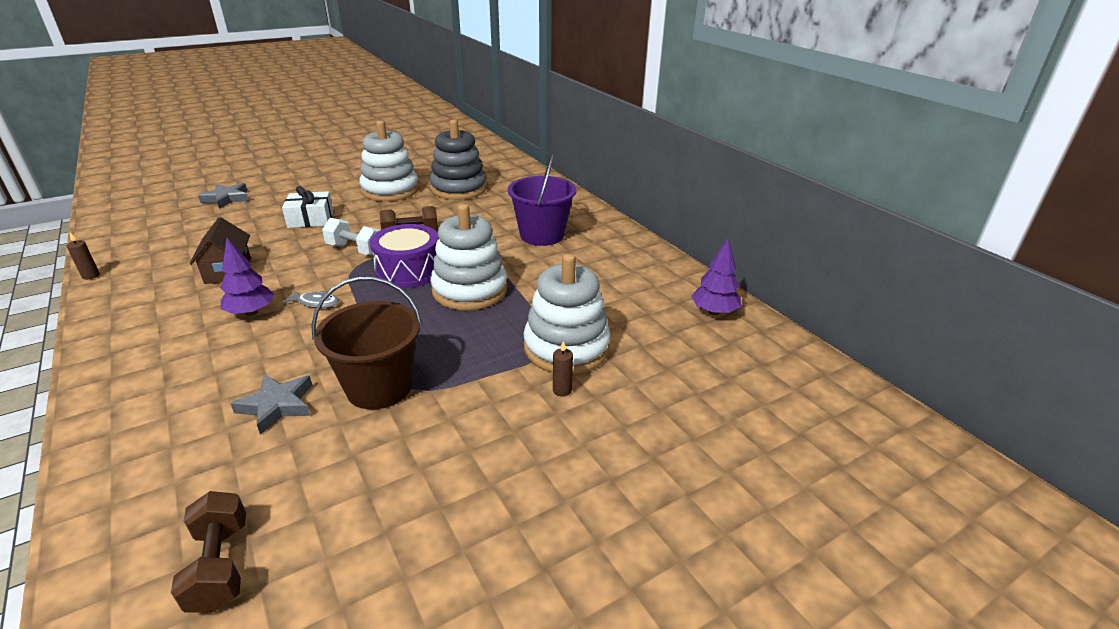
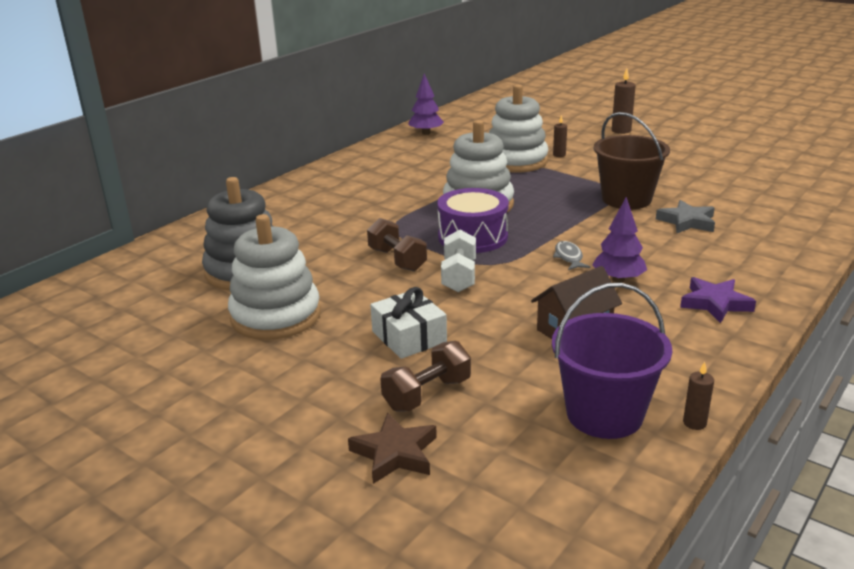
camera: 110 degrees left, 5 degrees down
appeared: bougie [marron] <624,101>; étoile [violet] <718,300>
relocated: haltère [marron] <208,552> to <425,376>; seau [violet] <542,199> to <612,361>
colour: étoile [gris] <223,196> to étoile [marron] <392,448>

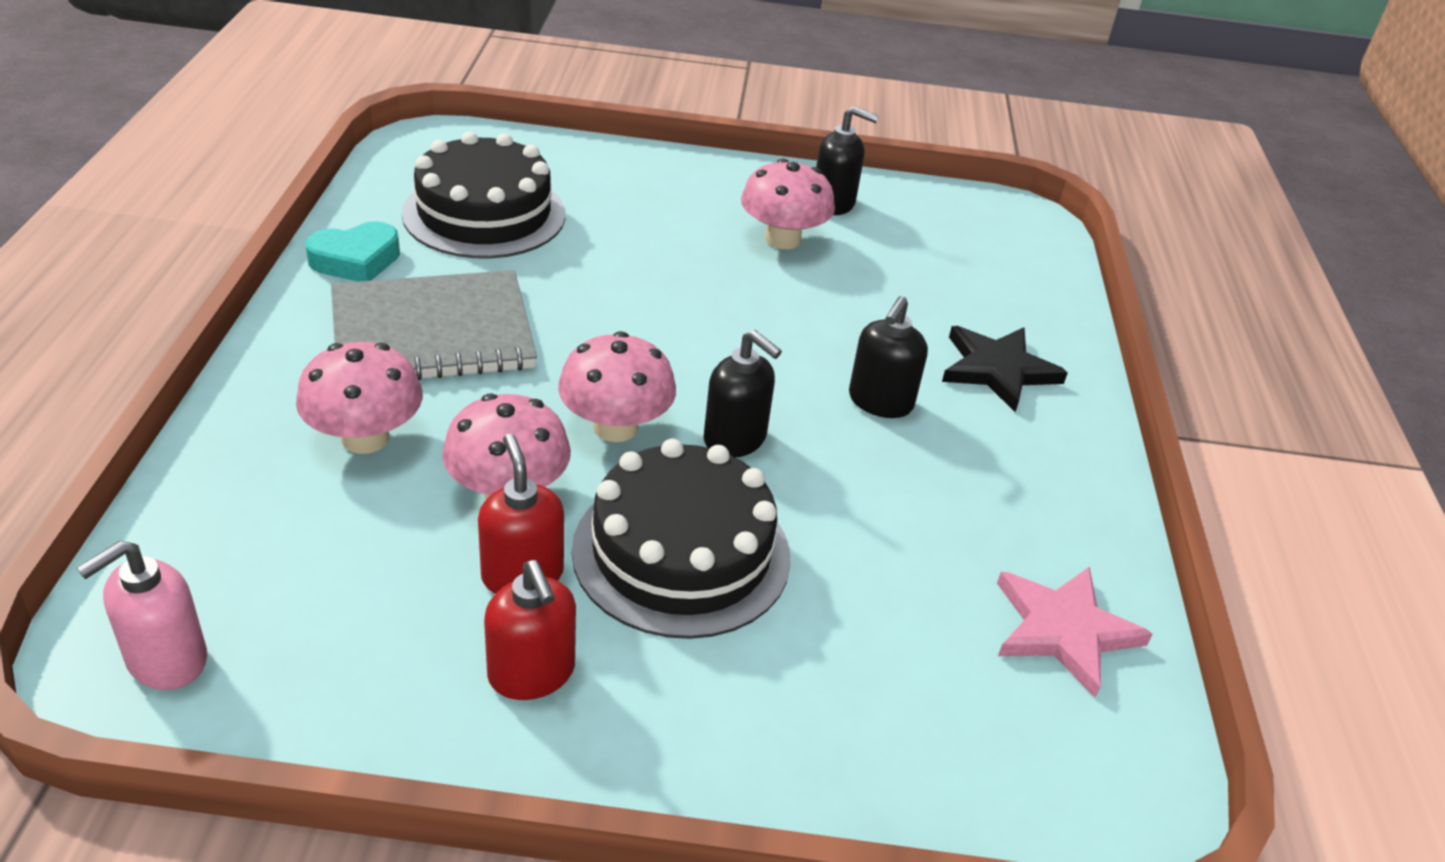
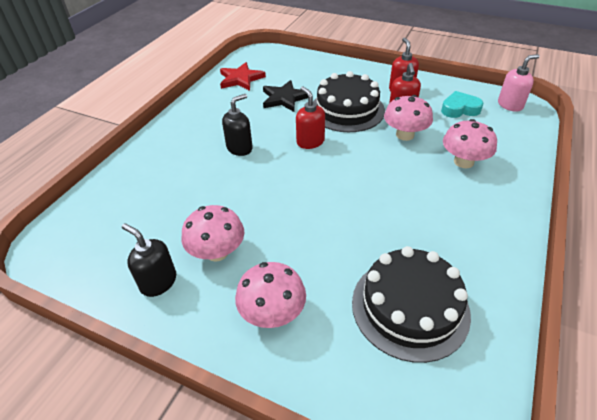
camera: 155 degrees left, 5 degrees up
missing: carnet [gris] <434,325>
relocated: cœur [turquoise] <352,251> to <462,104>; champignon [rose] <617,386> to <270,295>; étoile [noir] <1005,369> to <285,96>
colour: distributeur de savon [noir] <742,394> to distributeur de savon [rouge] <310,117>; étoile [rose] <1075,632> to étoile [rouge] <243,76>

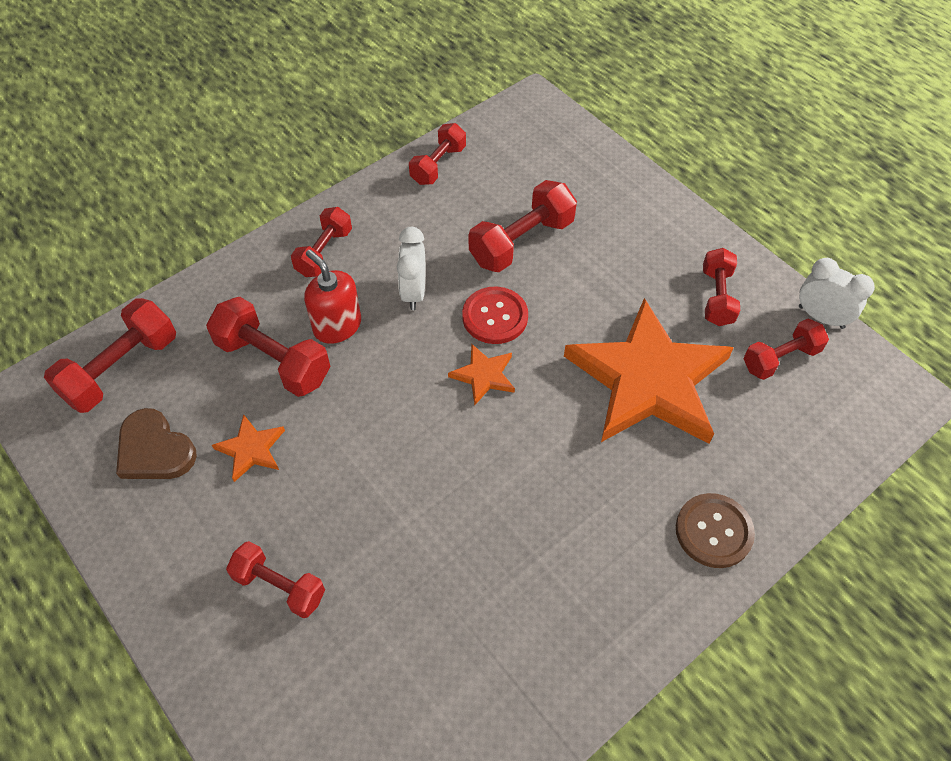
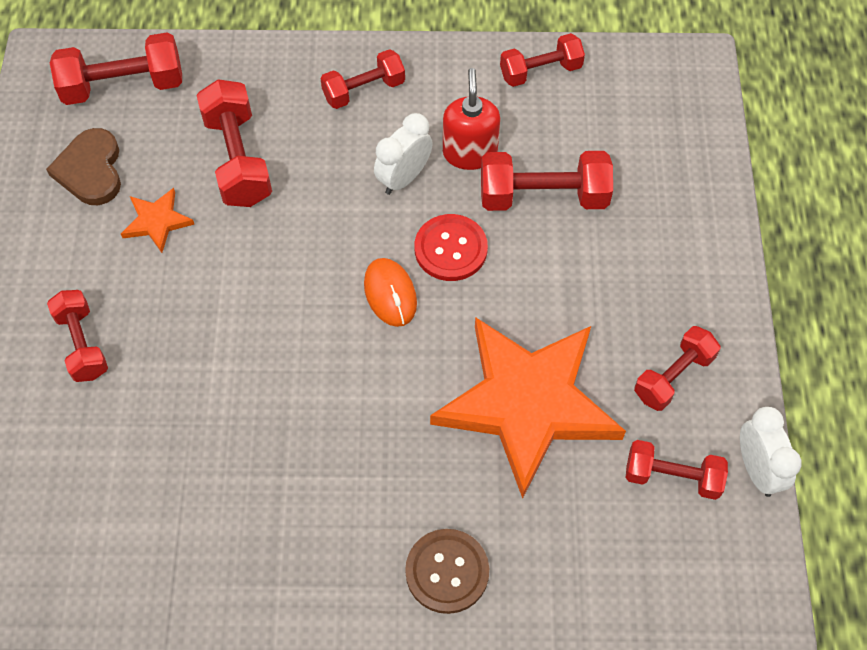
camera: 40 degrees right, 5 degrees up
relocated: distributeur de savon [rouge] <332,297> to <471,119>
exchanged: étoile [orange] <481,374> to souris [orange] <390,292>

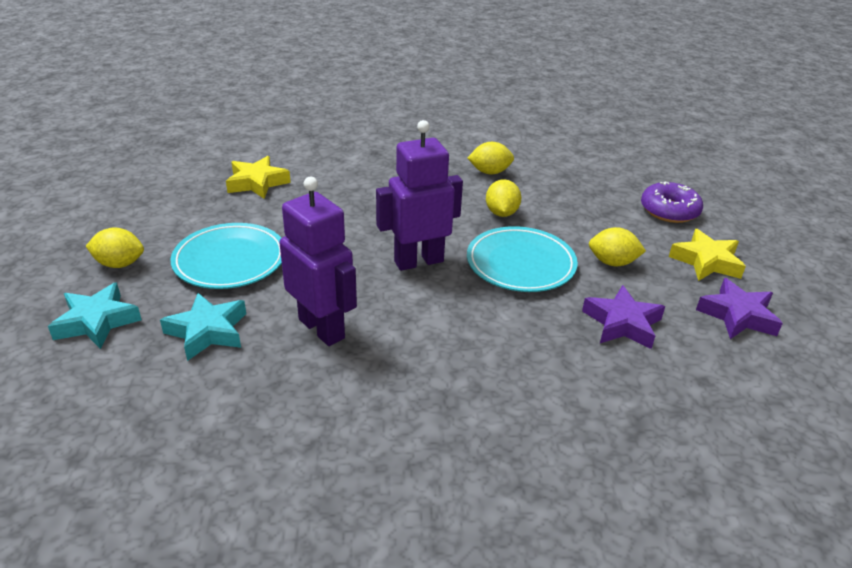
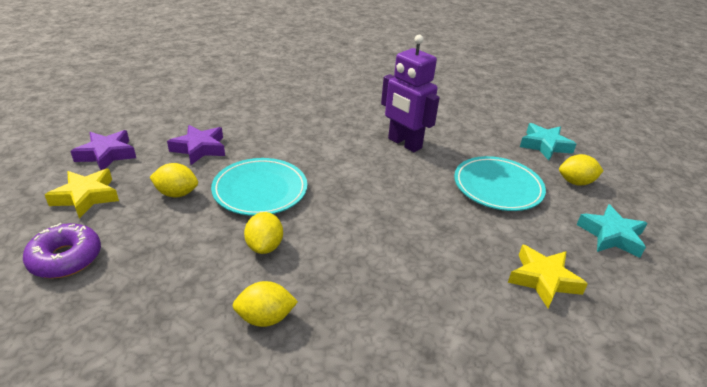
camera: 175 degrees right, 0 degrees up
missing: robot [violet] <419,195>
relocated: étoile [turquoise] <203,327> to <612,231>

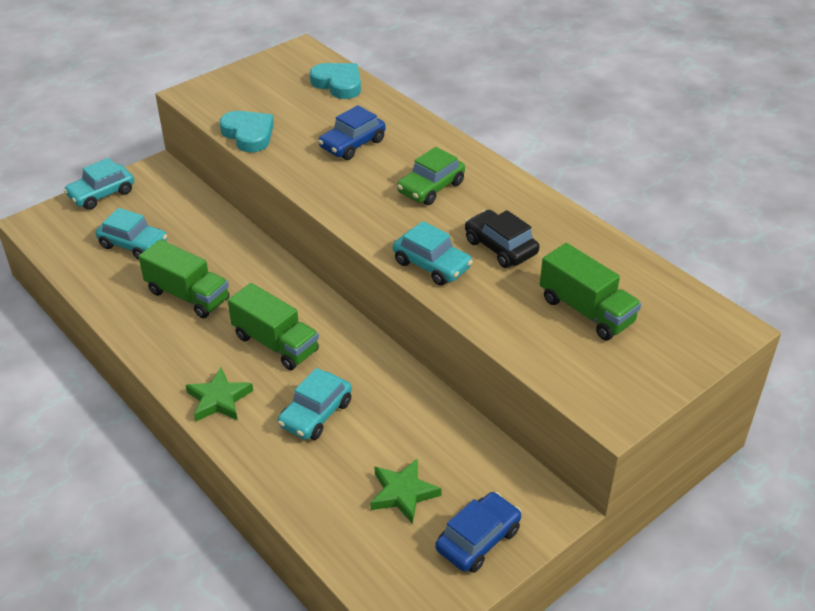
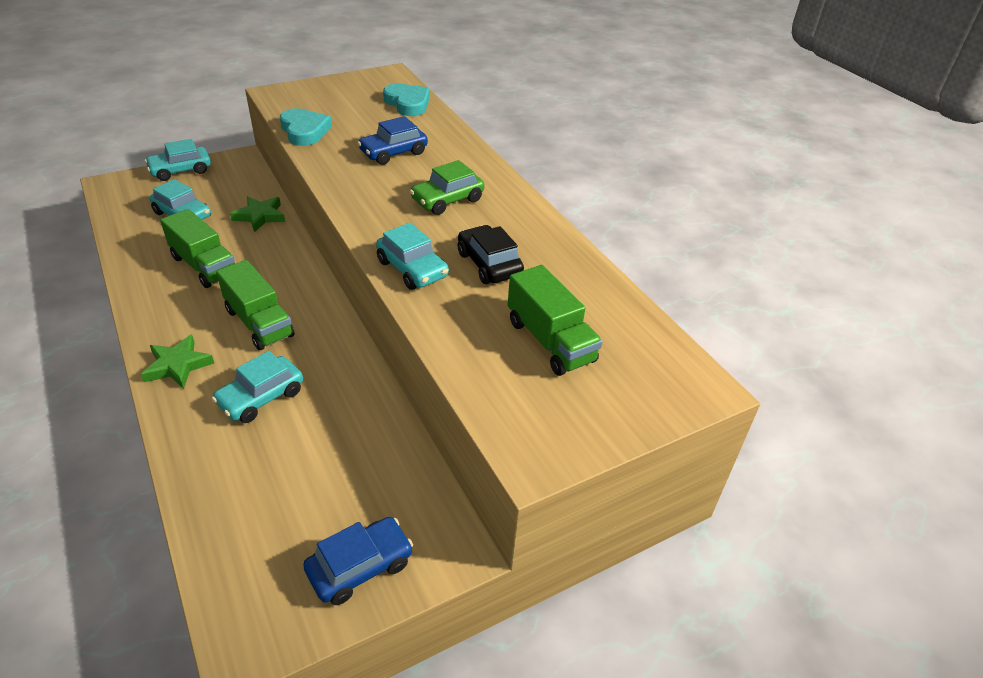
camera: 10 degrees right, 0 degrees up
relocated: étoile [vert] <406,491> to <257,214>

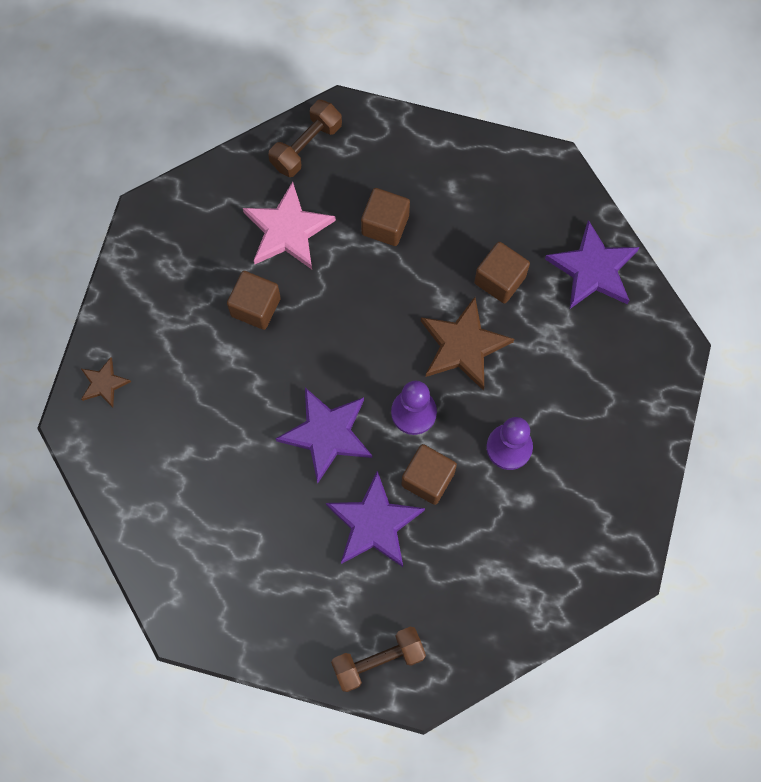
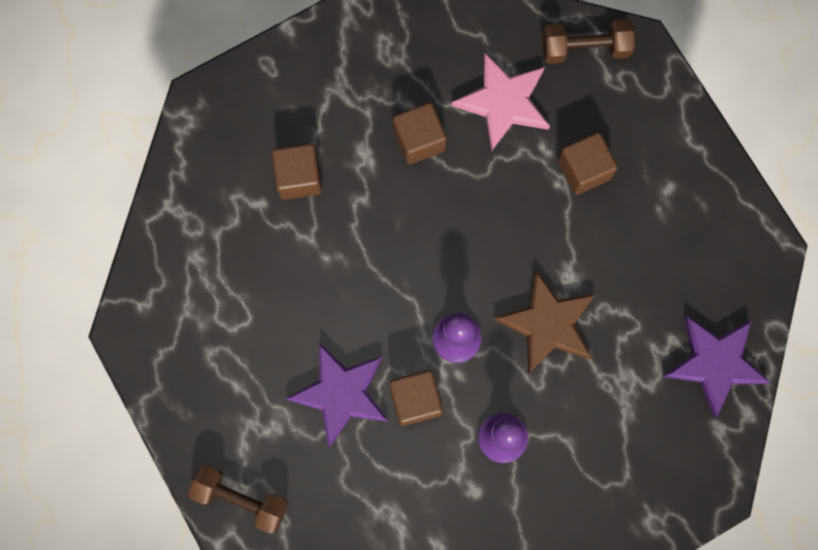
camera: 45 degrees right, 5 degrees up
missing: étoile [marron] <106,382>; étoile [violet] <324,435>
relocated: cube [marron] <502,273> to <297,172>

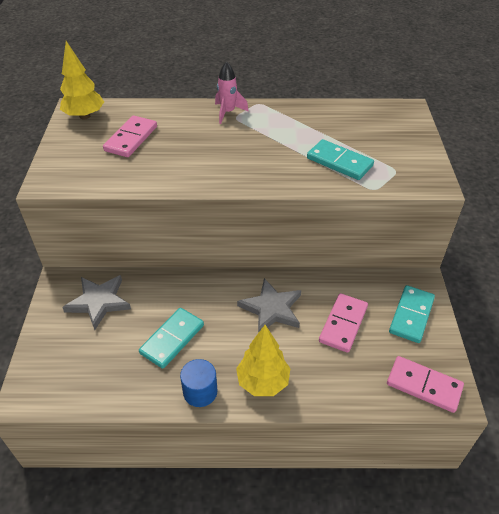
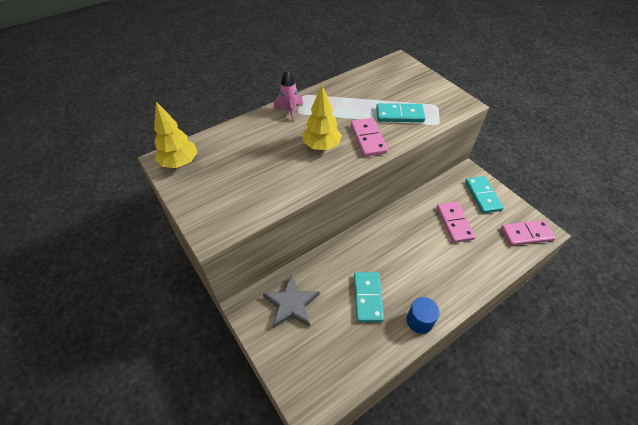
camera: 35 degrees left, 5 degrees up
missing: étoile [gris] <269,305>
relocated: domino [rose] <130,136> to <369,137>; arbre [jaune] <263,360> to <322,117>

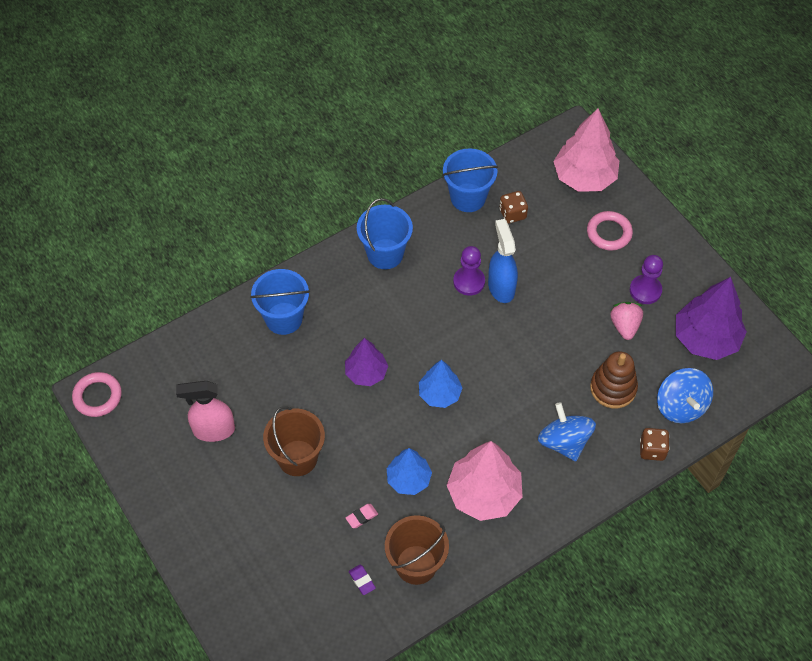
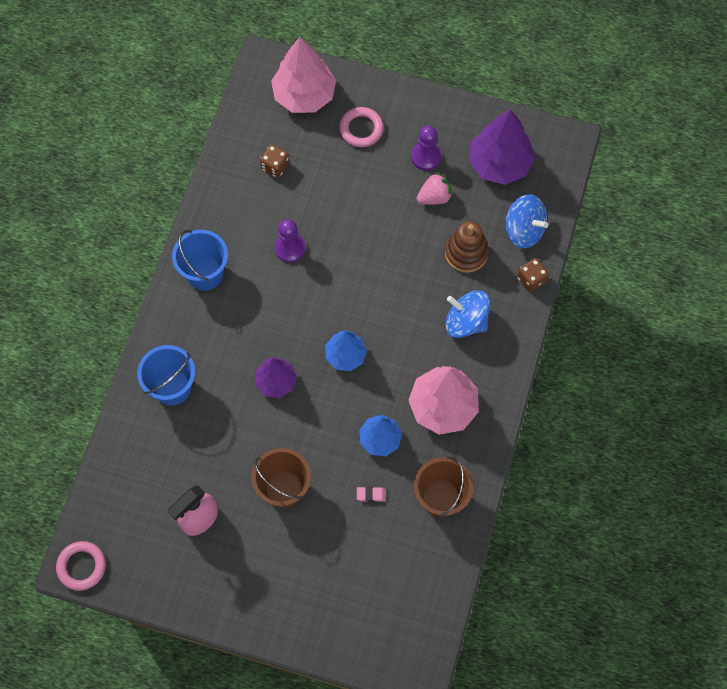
camera: 40 degrees left, 10 degrees up
missing: gomme [violet] <362,580>; seau [bleu] <470,180>; vaporisateur [bleu] <503,261>
spun: gomme [rose] <362,516> = <371,494> 75 degrees clockwise; fraise [rose] <627,321> = <435,188> 105 degrees clockwise

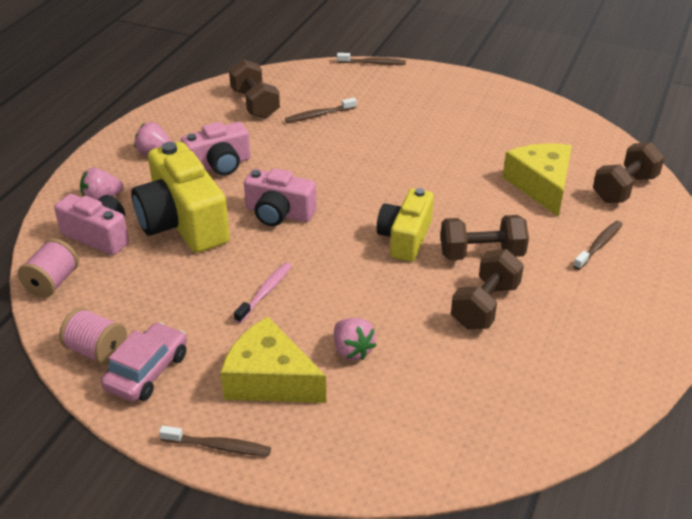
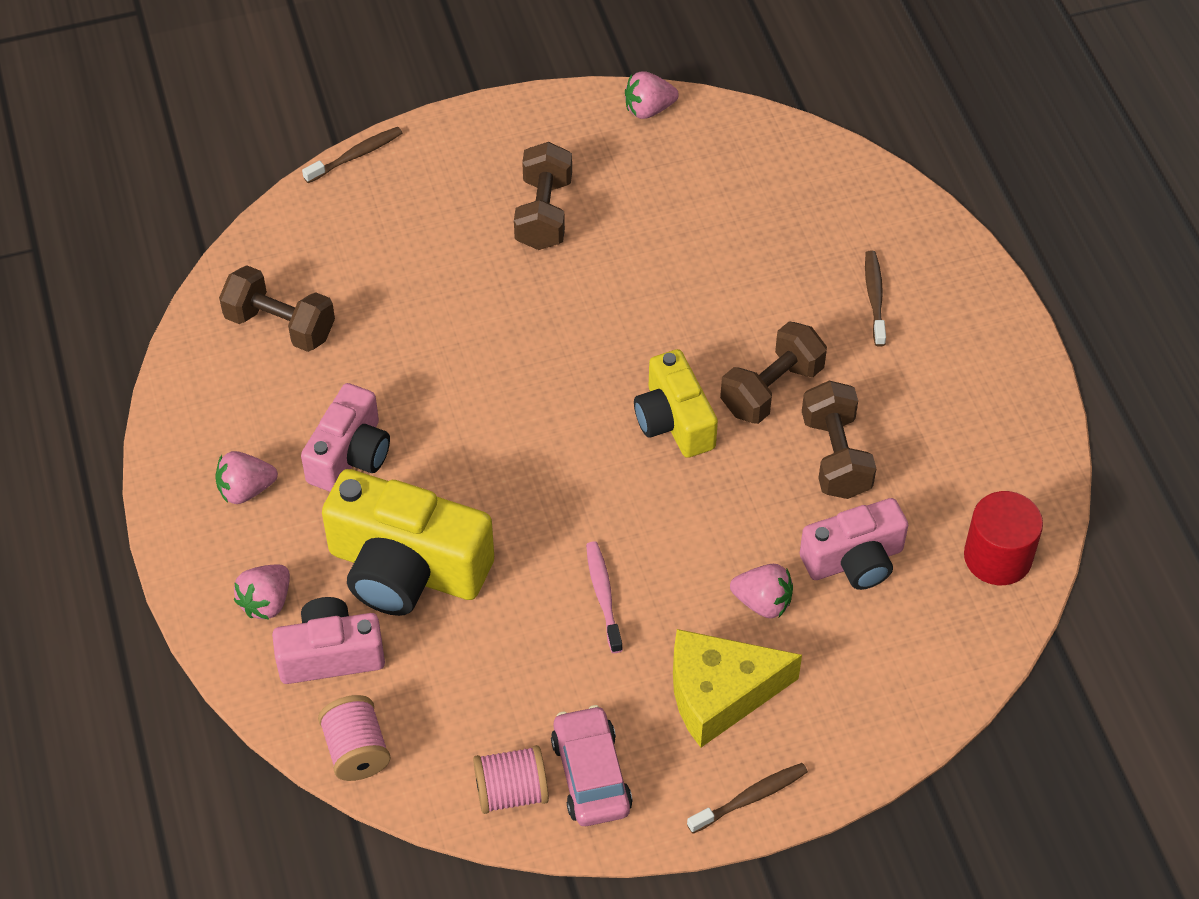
camera: 40 degrees left, 15 degrees up
missing: brosse à dents [marron] <321,110>; fromage [jaune] <537,180>
appeared: fraise [rose] <652,95>; cylindre [rouge] <1003,538>
relocated: appareil photo [rose] <280,197> to <854,544>; haltère [marron] <629,172> to <543,196>

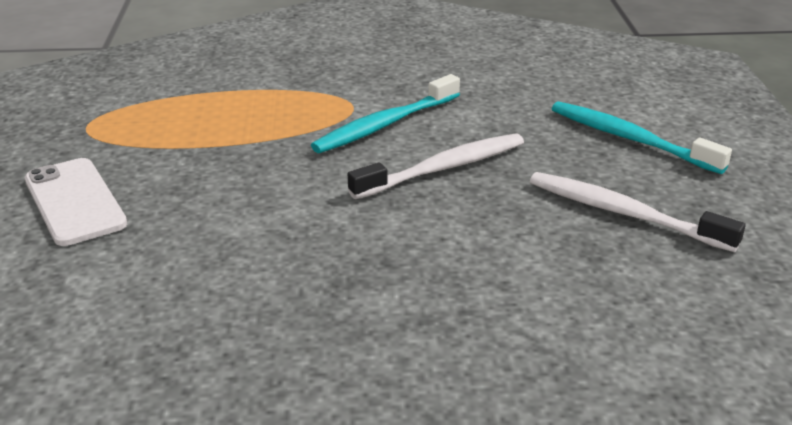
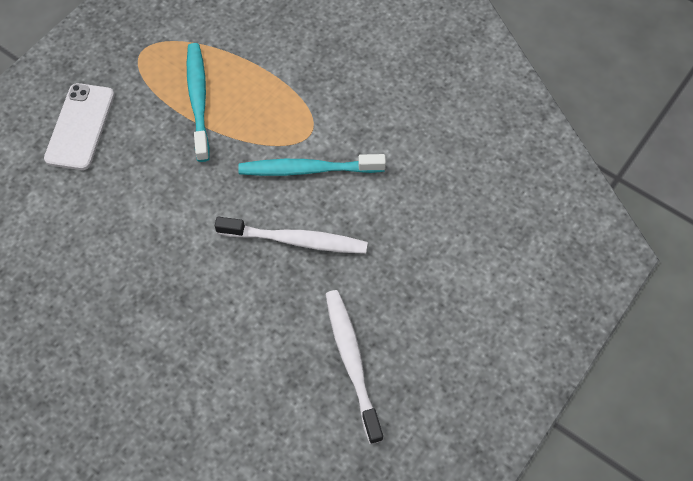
camera: 40 degrees right, 30 degrees up
relocated: brosse à dents [turquoise] <642,137> to <198,102>

